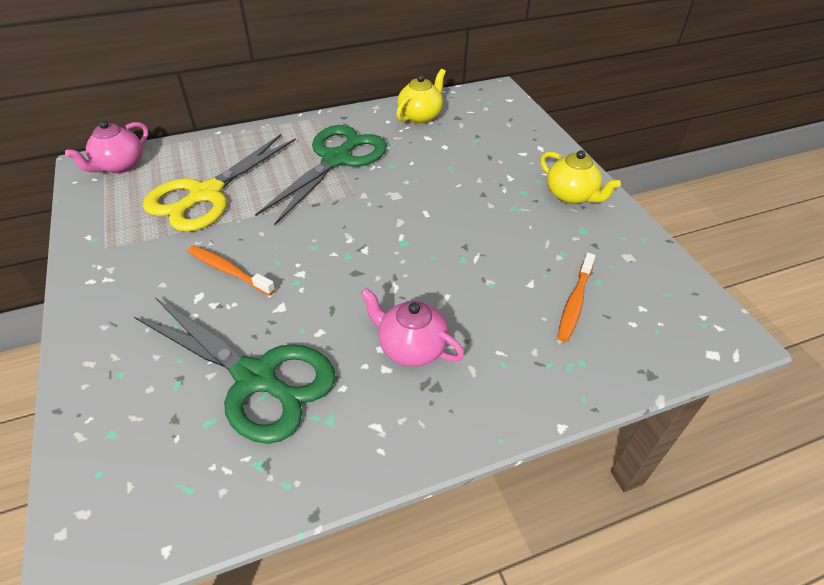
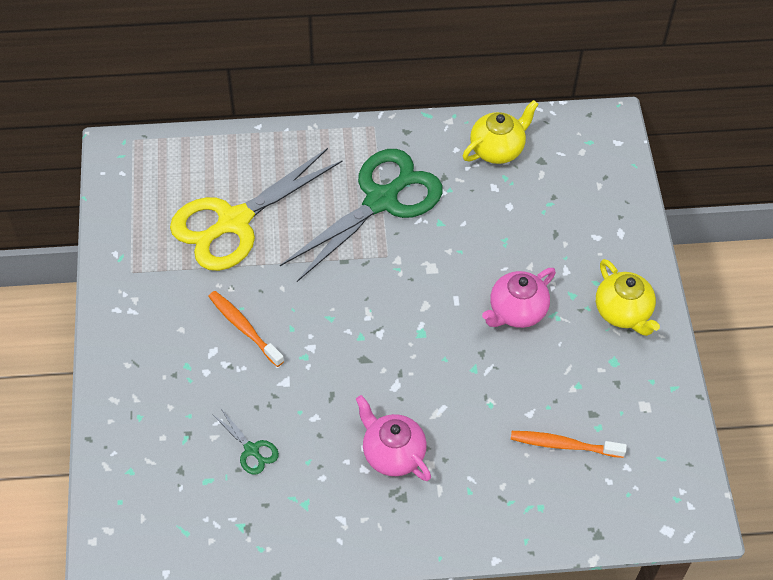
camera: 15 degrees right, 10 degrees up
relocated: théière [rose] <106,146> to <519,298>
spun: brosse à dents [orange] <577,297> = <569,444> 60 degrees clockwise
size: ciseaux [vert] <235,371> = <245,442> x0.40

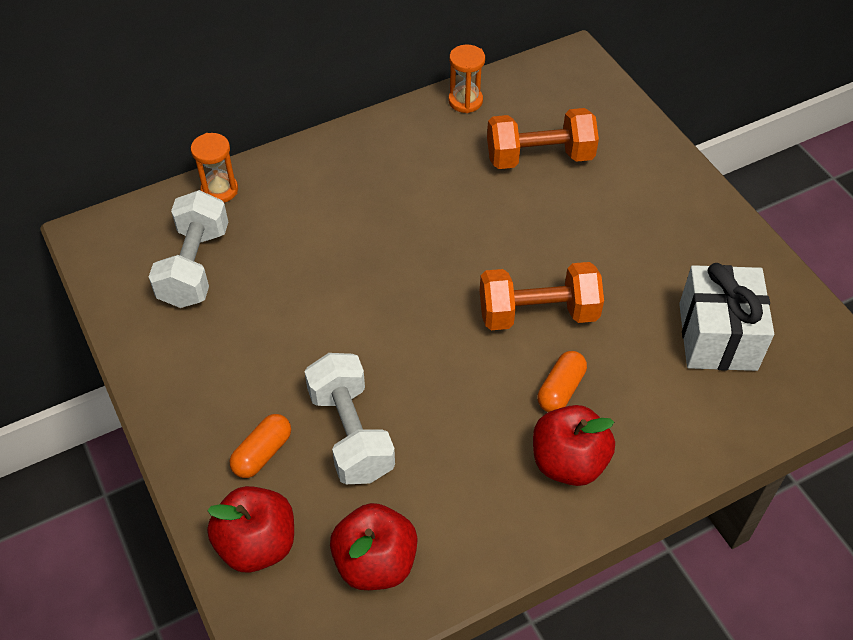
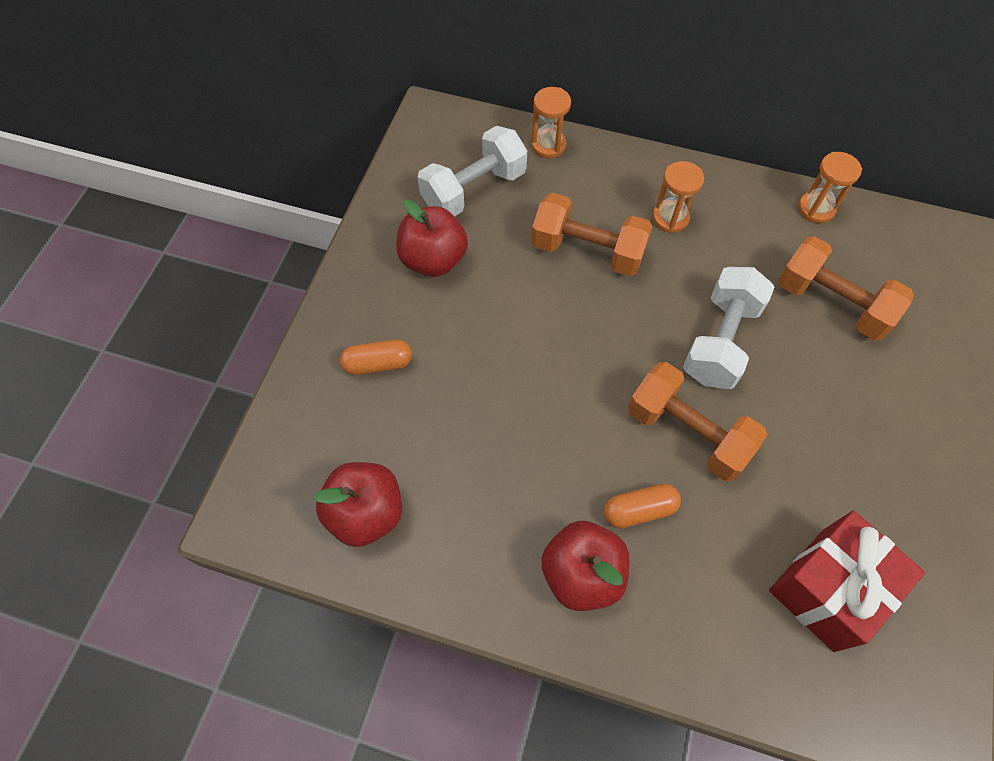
camera: 45 degrees right, 10 degrees up
appeared: haltère [orange] <591,234>; sablier [orange] <678,197>
relocated: pomme [rouge] <250,529> to <432,238>; haltère [blanc] <349,418> to <729,328>
colour: cadeau [blanc] <726,317> to cadeau [rouge] <847,581>

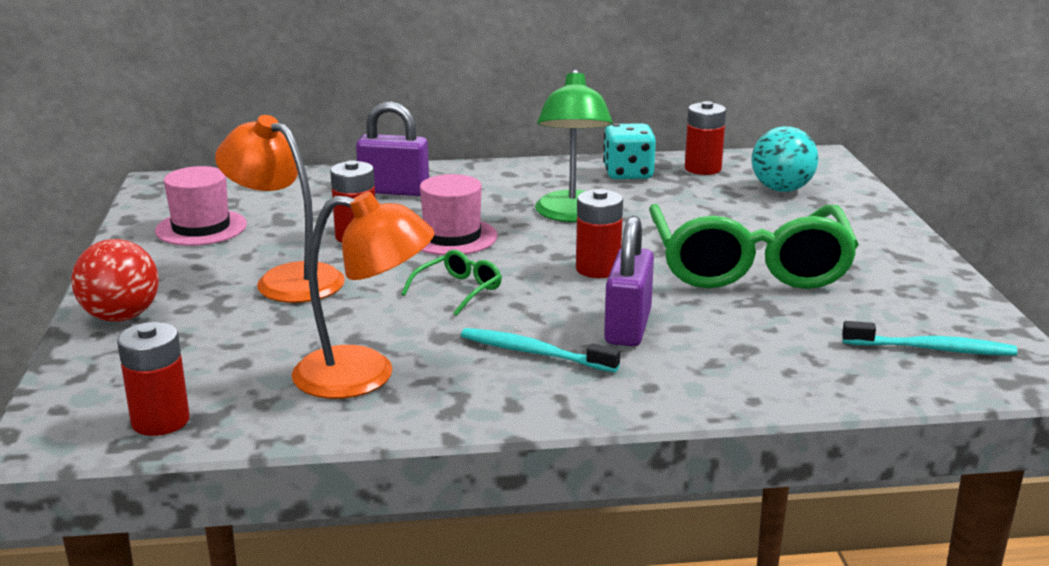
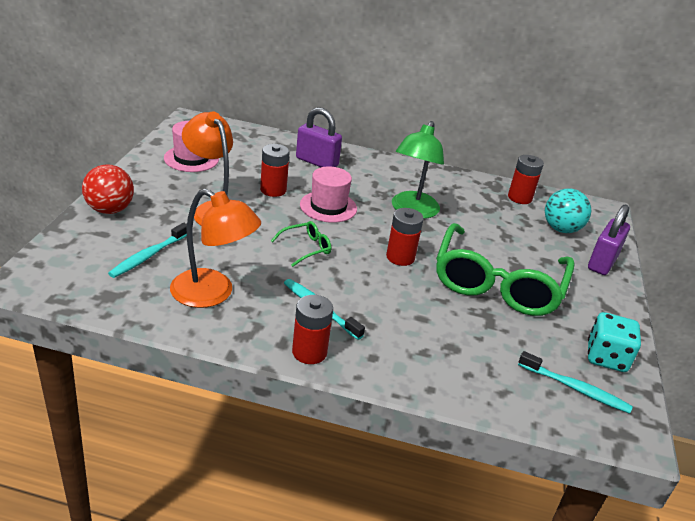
camera: 15 degrees right, 10 degrees up
appeared: brosse à dents [turquoise] <147,250>
relocated: pile [rouge] <153,379> to <312,329>; dé [turquoise] <629,151> to <614,342>; cadenas [violet] <629,281> to <609,239>

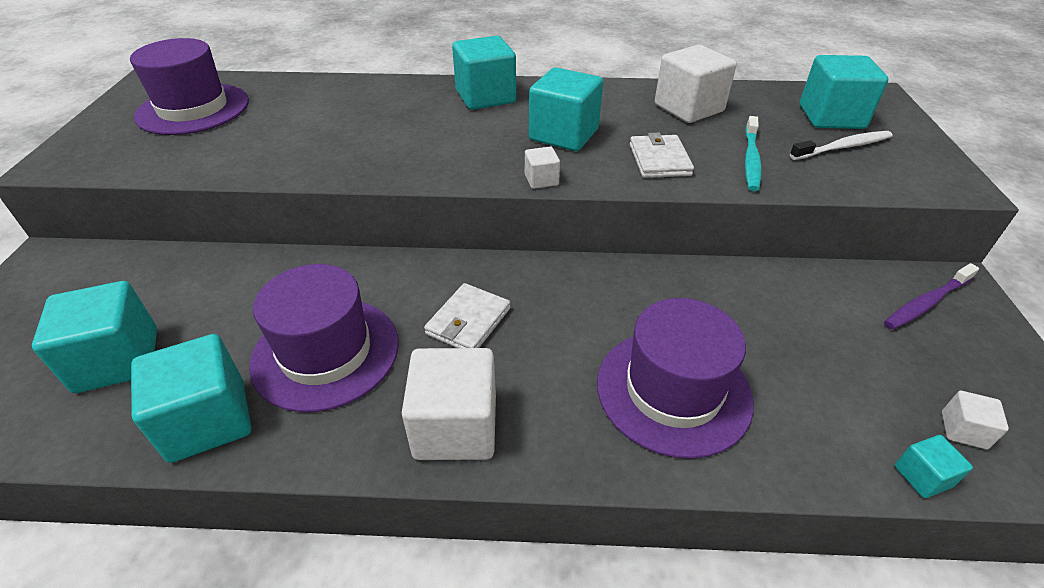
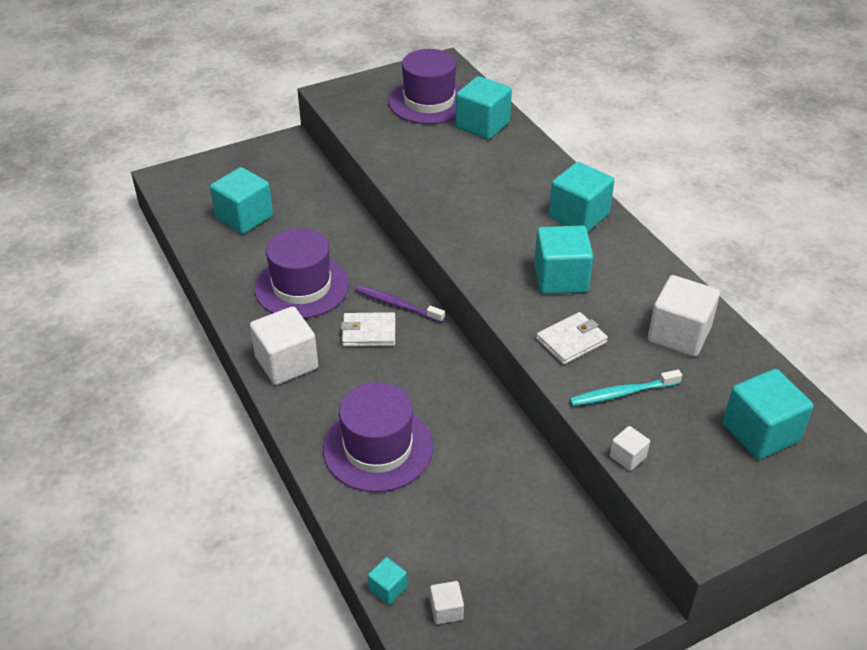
camera: 60 degrees right, 0 degrees up
missing: brosse à dents [blanc] <841,145>
relocated: cube [turquoise] <191,398> to <484,107>; cube [blanc] <542,168> to <630,448>; brosse à dents [violet] <931,296> to <400,304>

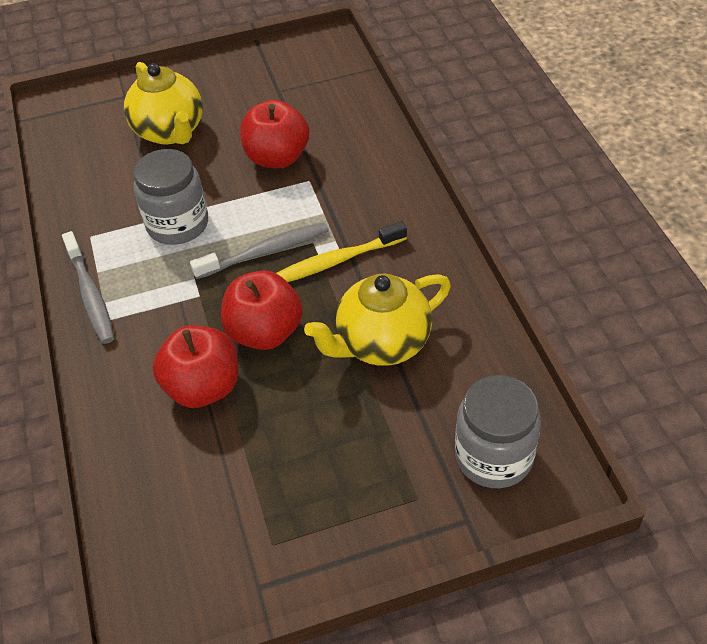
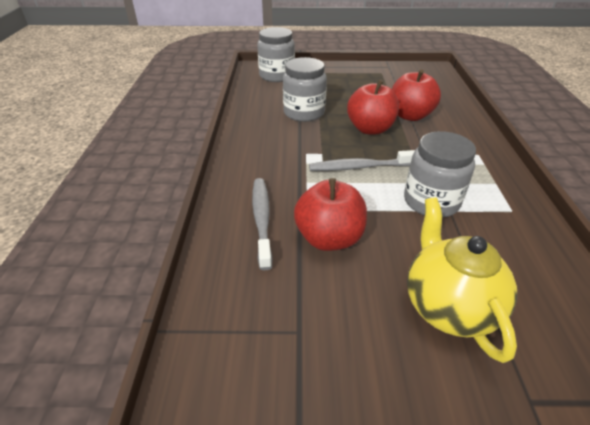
camera: 165 degrees left, 10 degrees down
missing: brosse à dents [jaune] <341,251>
relocated: brosse à dents [gris] <88,287> to <262,224>
exchanged: théière [jaune] <377,319> to bocal [gris] <305,89>

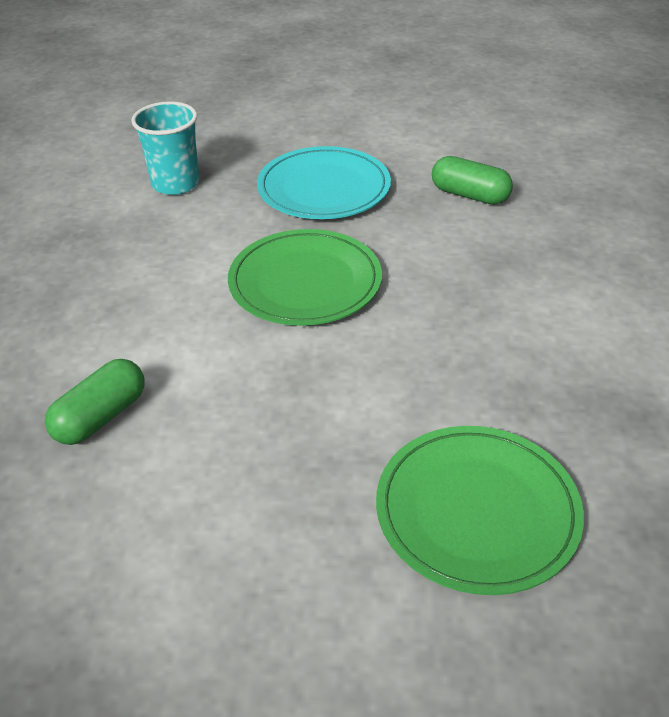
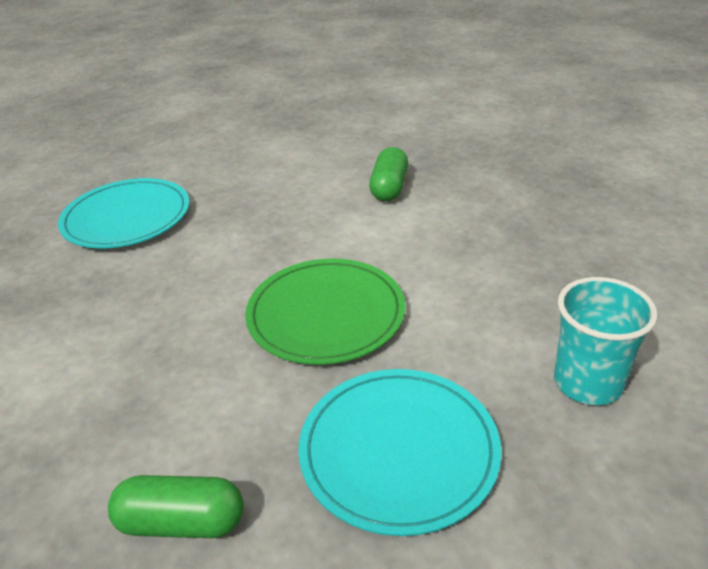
camera: 155 degrees right, 5 degrees down
colour: assiette [vert] <480,510> to assiette [turquoise] <124,213>

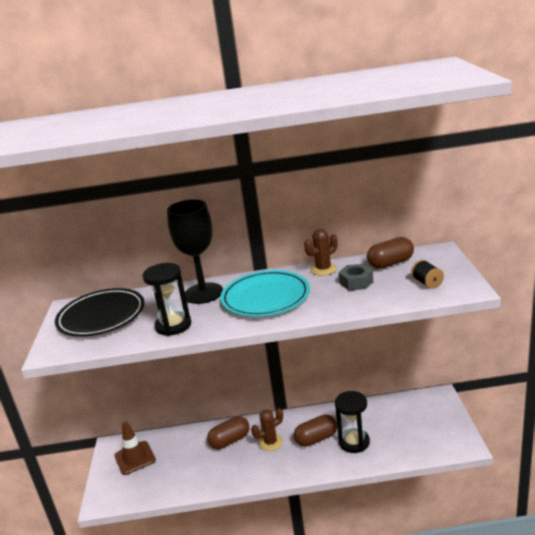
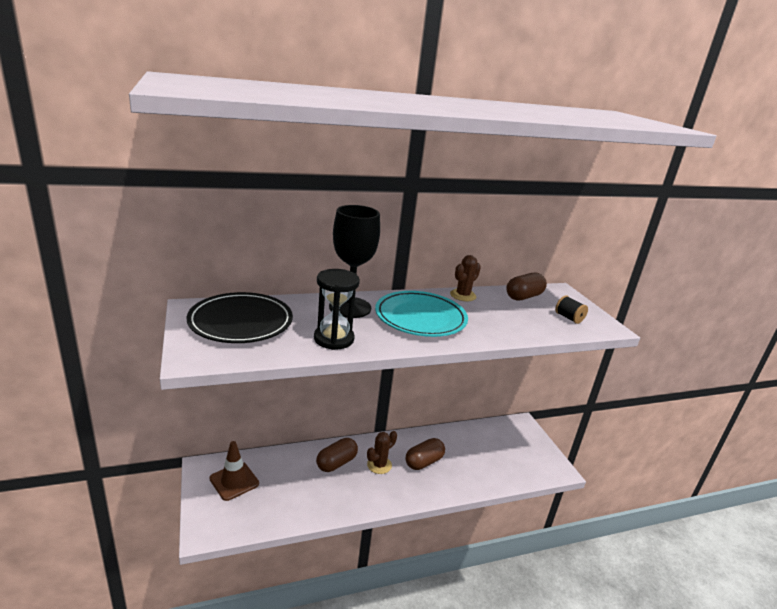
camera: 20 degrees left, 0 degrees up
missing: sablier [noir] <352,422>; écrou [gris] <356,277>

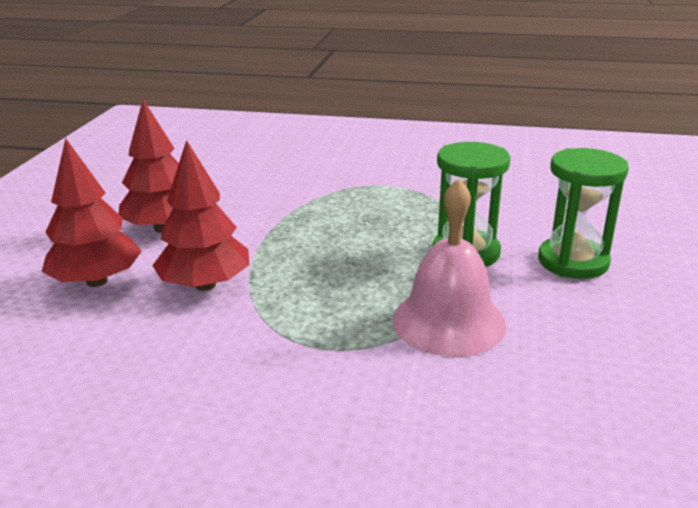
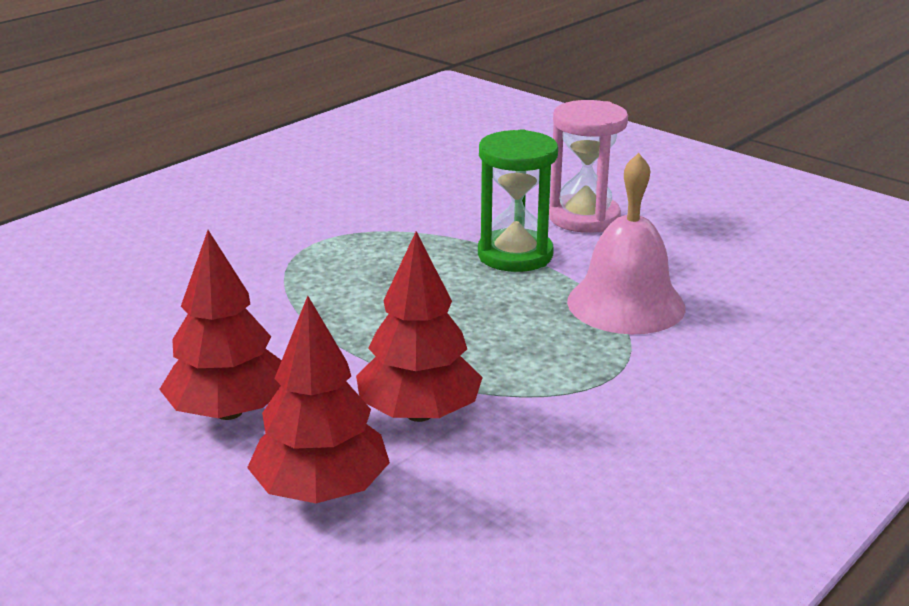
camera: 60 degrees left, 0 degrees up
colour: sablier [vert] <583,213> to sablier [rose] <588,166>

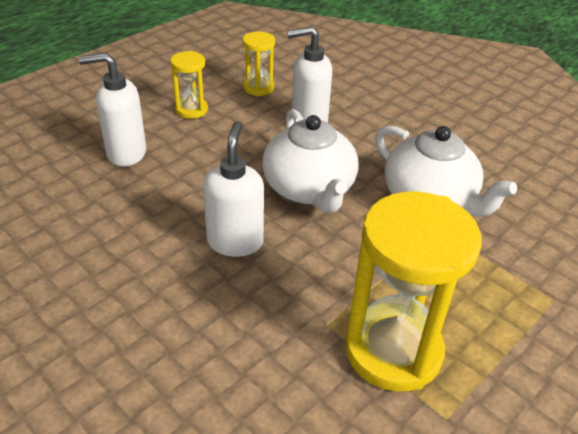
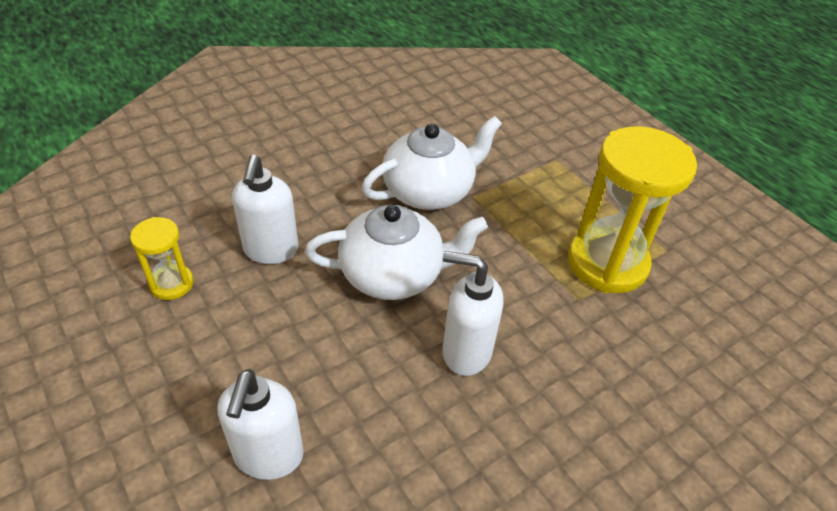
camera: 80 degrees left, 5 degrees up
missing: sablier [jaune] <189,85>

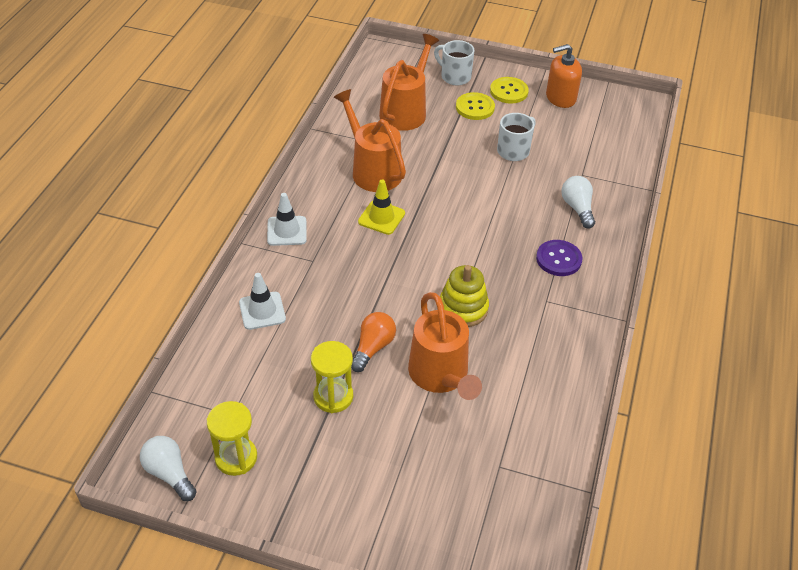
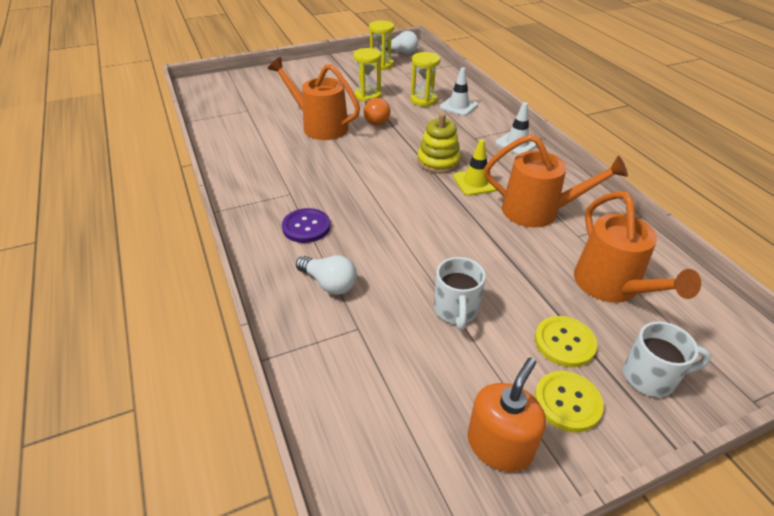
camera: 140 degrees right, 5 degrees down
appeared: sablier [jaune] <425,79>
relocated: jouet à empiler [jaune] <464,296> to <439,143>

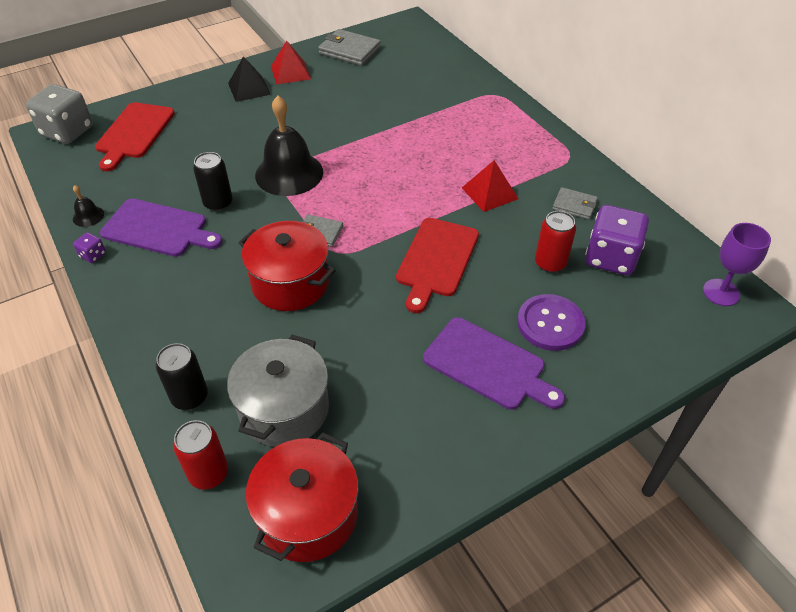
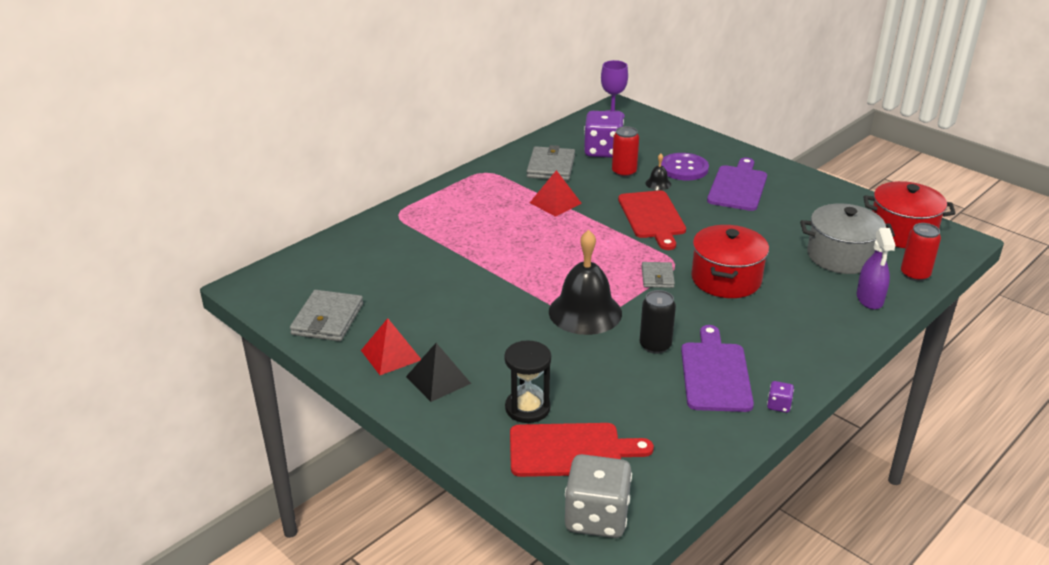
camera: 105 degrees left, 15 degrees down
appeared: sablier [noir] <527,381>
relocated: cloche [noir] <88,206> to <658,172>
exchanged: canette [noir] <182,376> to vaporisateur [violet] <876,269>
spun: planche à découper [rouge] <437,265> = <652,220> 75 degrees clockwise
size: portefeuille [gris] <575,203> = <550,163> x1.65

